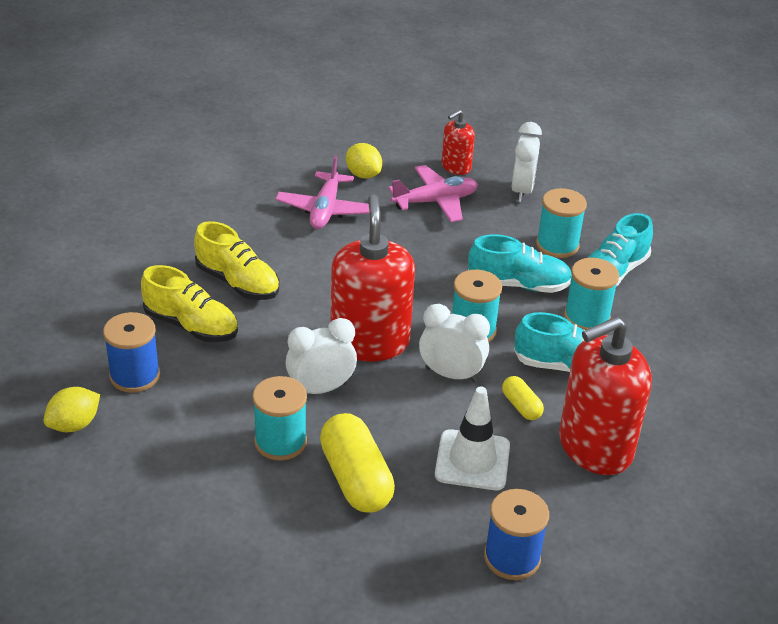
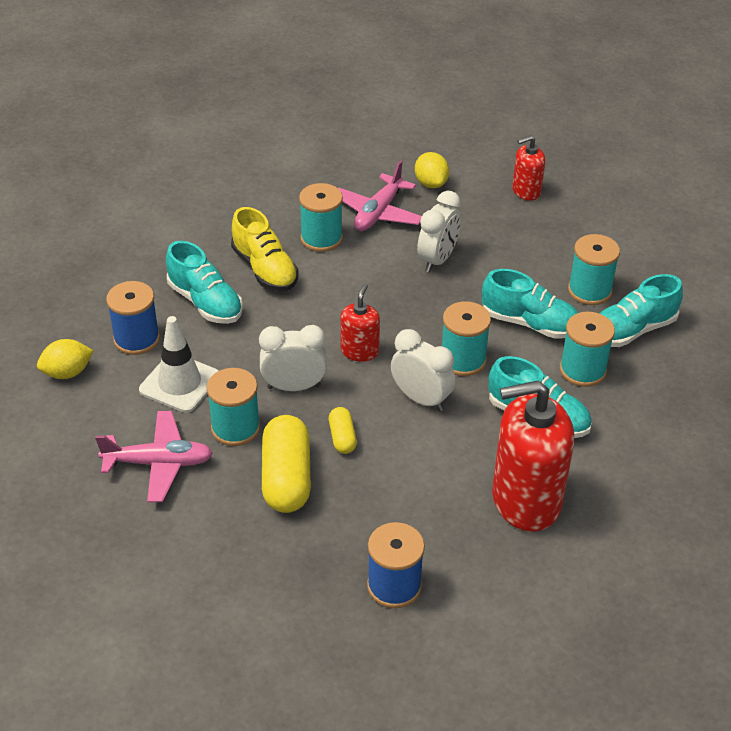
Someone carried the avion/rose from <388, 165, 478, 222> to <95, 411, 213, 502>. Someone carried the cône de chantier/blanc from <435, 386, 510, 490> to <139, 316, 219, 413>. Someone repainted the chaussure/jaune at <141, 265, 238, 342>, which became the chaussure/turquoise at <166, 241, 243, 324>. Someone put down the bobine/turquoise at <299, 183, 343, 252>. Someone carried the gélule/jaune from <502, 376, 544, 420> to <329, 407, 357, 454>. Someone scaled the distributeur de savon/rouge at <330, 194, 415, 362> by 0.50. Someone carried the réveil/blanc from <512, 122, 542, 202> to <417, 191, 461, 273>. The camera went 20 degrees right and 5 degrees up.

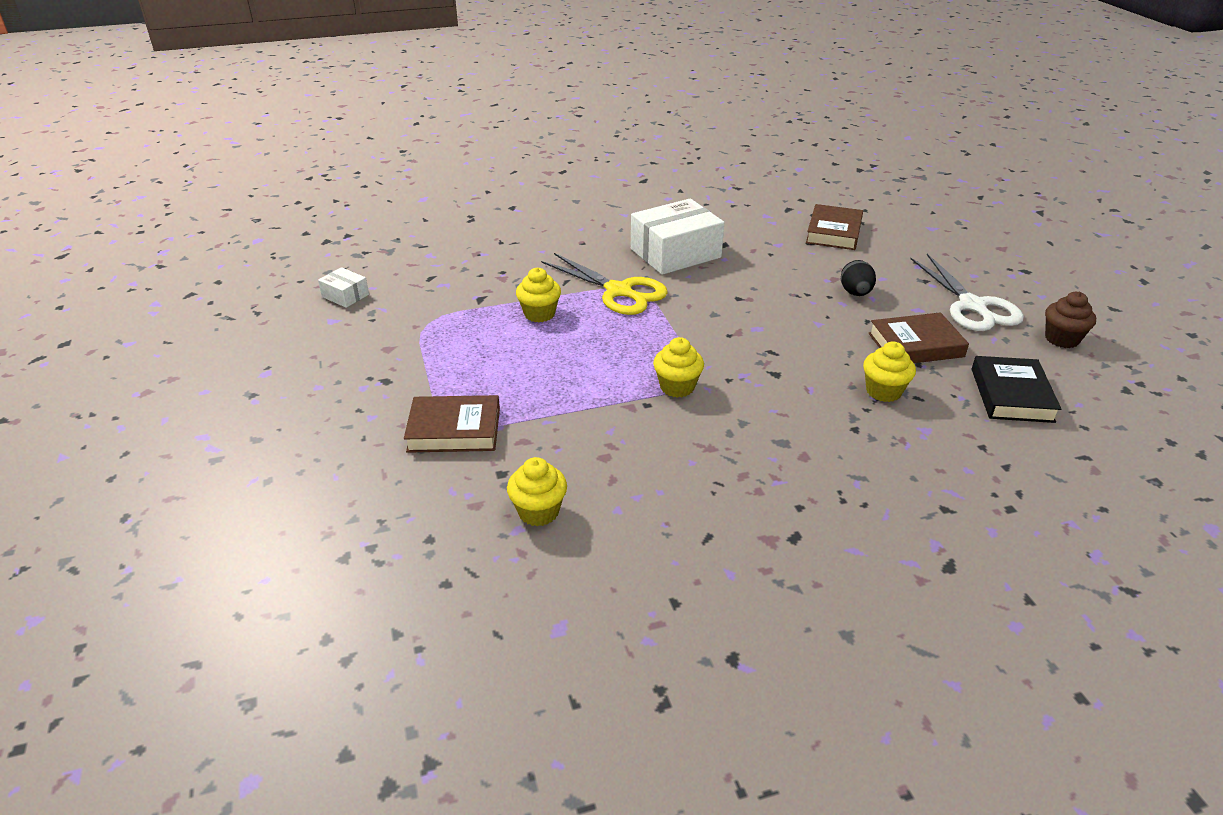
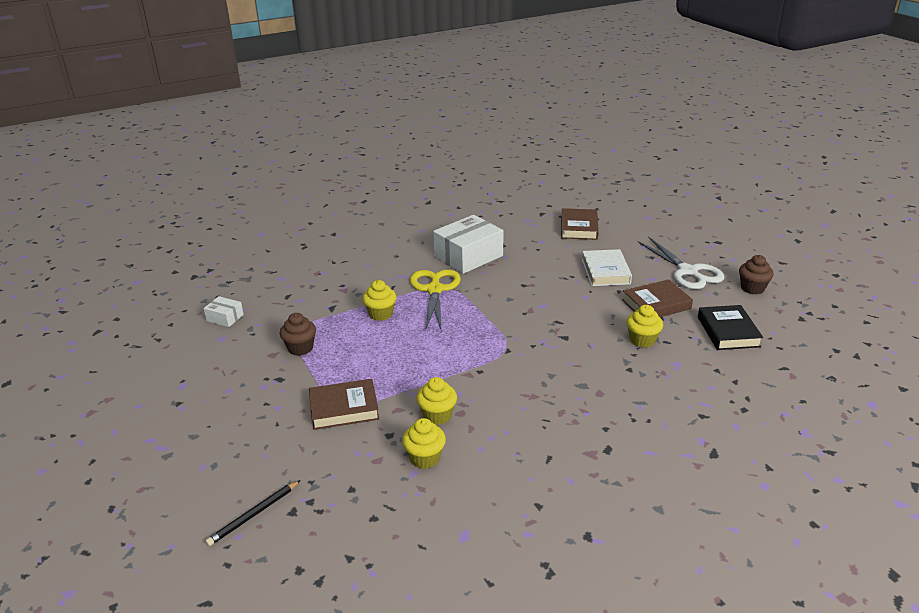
Someone put down the crayon/noir at <205, 480, 301, 546>. Someone put down the muffin/marron at <280, 313, 316, 356>. Someone rotated the ciseaux/jaune at <541, 253, 668, 315> by 120 degrees counterclockwise. Someone carried the muffin/jaune from <653, 337, 704, 398> to <416, 377, 457, 425>. Someone swapped the œuf/noir at <841, 260, 876, 296> for the livre/blanc at <582, 249, 632, 286>. The camera went 10 degrees left and 5 degrees down.

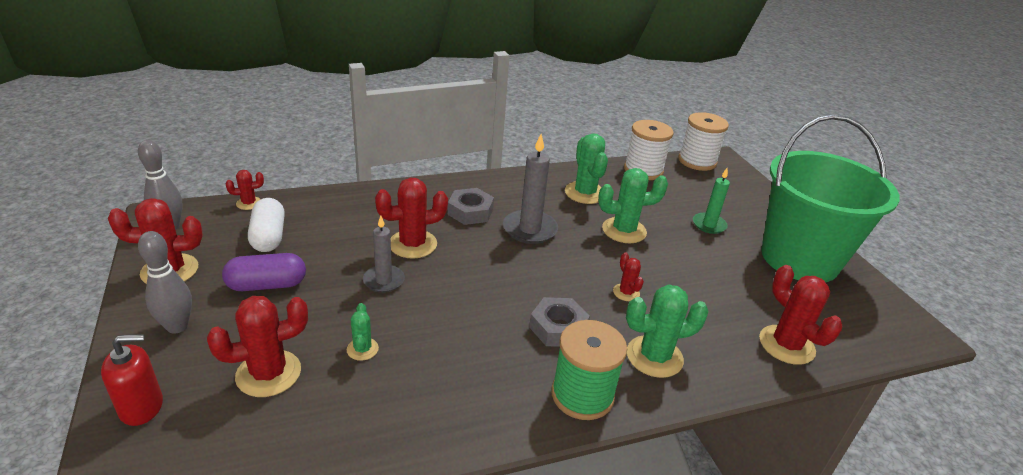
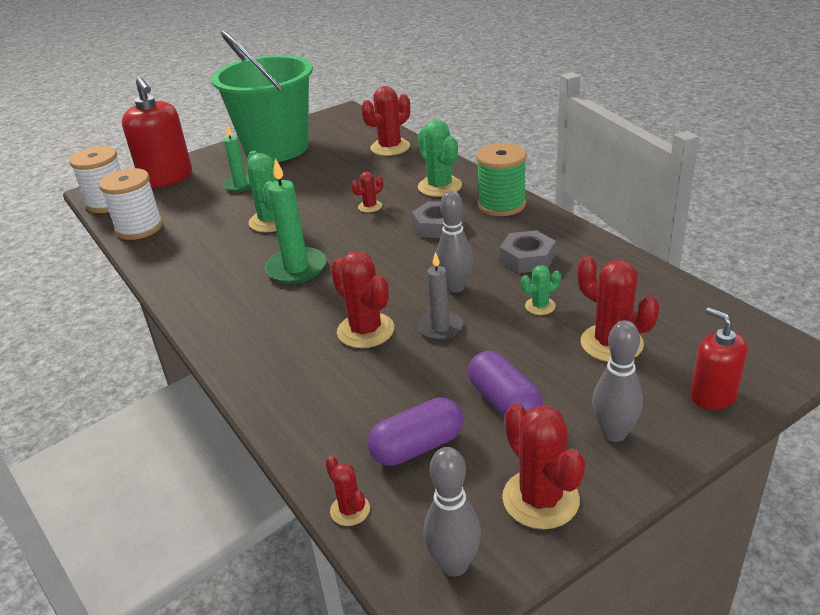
Someone put down the distributeur de savon/rouge at <122, 77, 192, 188>. Someone repainted the bougie/gris at <503, 134, 558, 244>, which became the bougie/vert at <264, 158, 327, 284>. Someone repainted the gélule/blanc at <248, 198, 285, 252>, which became the gélule/violet at <368, 397, 463, 466>. Someone put down the quille/gris at <436, 190, 473, 293>. Someone carried the écrou/gris from <448, 188, 494, 225> to <500, 230, 556, 273>. Someone took away the cactus/vert at <565, 133, 608, 204>. The camera went 100 degrees left and 0 degrees up.

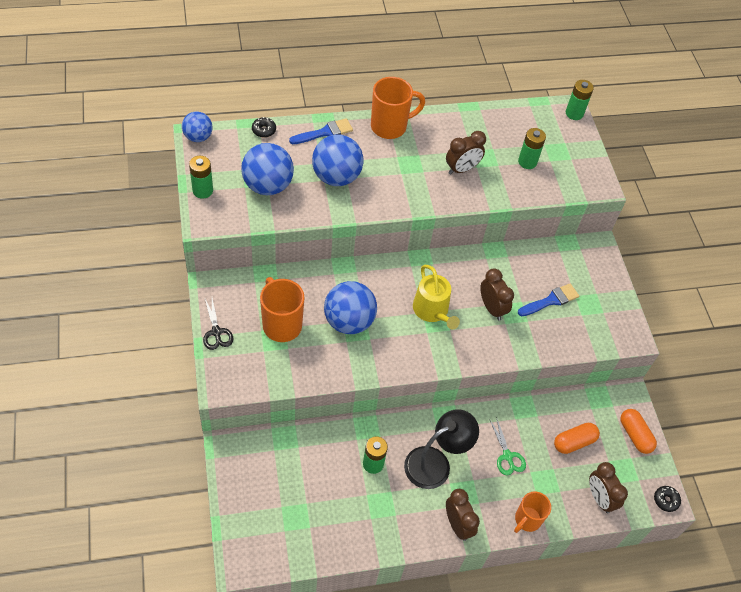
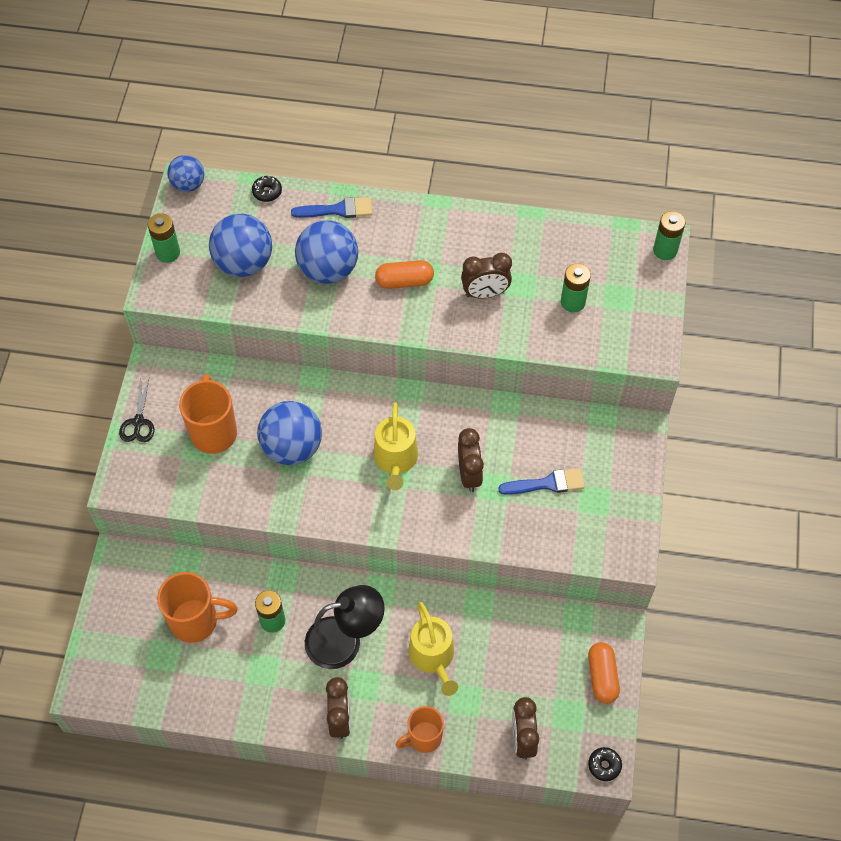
Someone carried the tasse/orange from <371, 77, 425, 139> to <157, 572, 238, 643>. Someone carried the gélule/orange from <554, 423, 600, 454> to <375, 260, 434, 289>. Someone swapped the ciseaux/vert at <490, 417, 526, 475> for the arrosoir/jaune at <409, 602, 458, 696>. The camera went 25 degrees right and 5 degrees up.

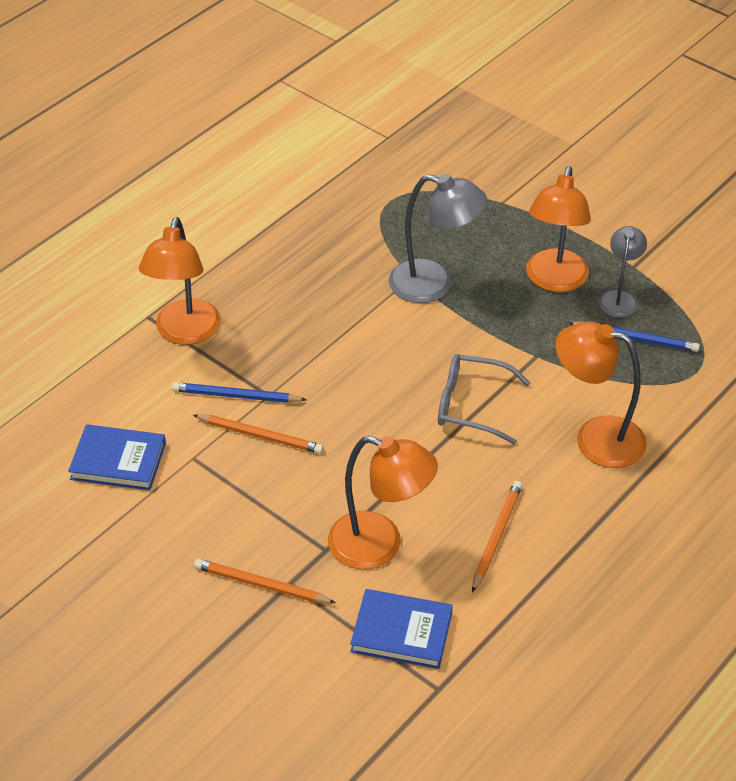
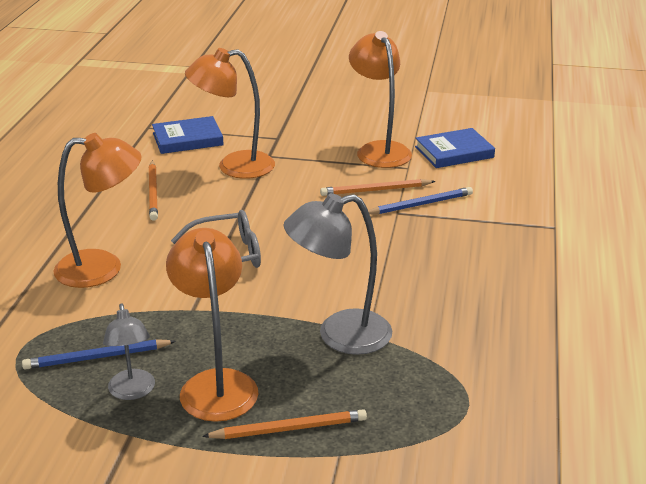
Someone carried the crayon/orange from <194, 559, 336, 603> to <202, 409, 367, 439>. Someone carried the lampe/orange from <139, 217, 221, 345> to <349, 31, 412, 168>. The camera went 150 degrees right and 15 degrees down.

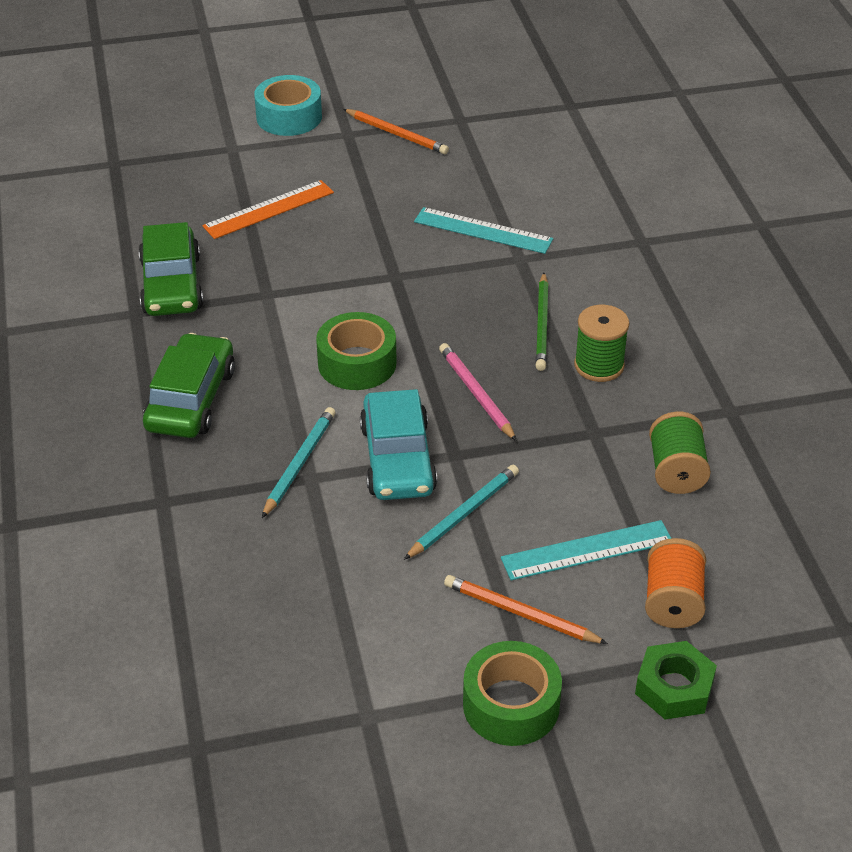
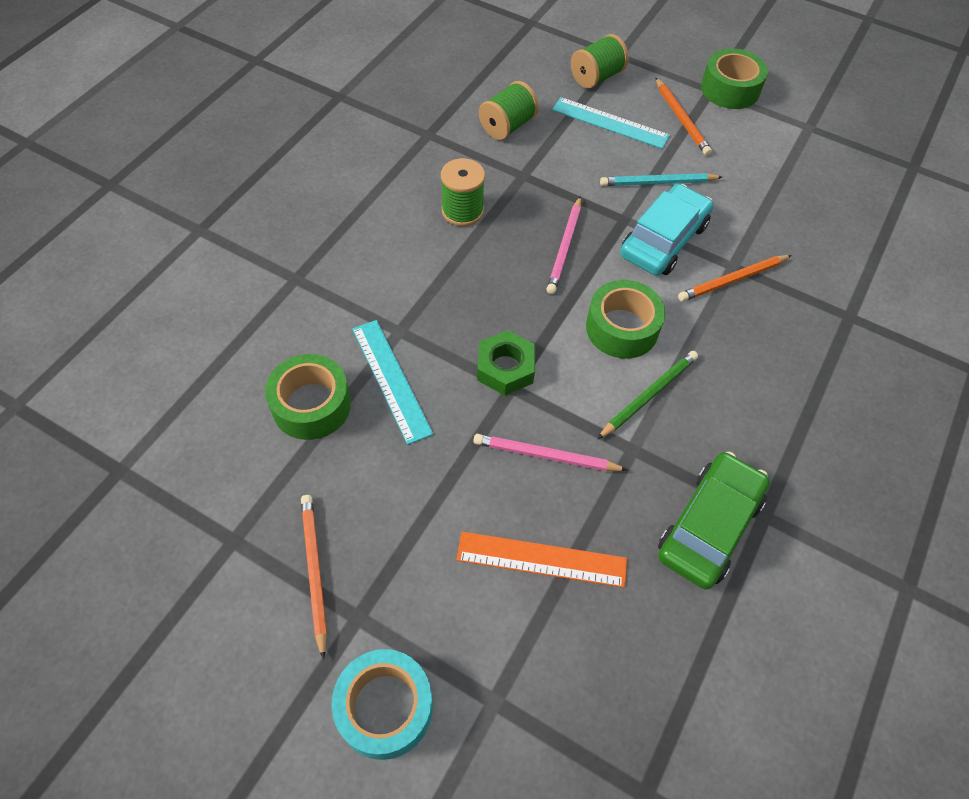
Someone put down the ruban adhésif/vert at <265, 354, 351, 440>. Someone put down the crayon/rose at <473, 434, 628, 471>. Someone carried the écrou/vert from <635, 641, 717, 720> to <477, 330, 535, 396>. Someone repainted the bobine/orange at <645, 538, 706, 628>, which became the bobine/vert at <571, 34, 629, 89>. Someone carried the crayon/vert from <535, 273, 549, 371> to <597, 351, 698, 439>. Someone repainted the crayon/turquoise at <262, 407, 336, 518>, which became the crayon/orange at <678, 255, 792, 302>. Someone took away the voiture/vert at <143, 333, 235, 438>. The camera went 140 degrees left and 15 degrees up.

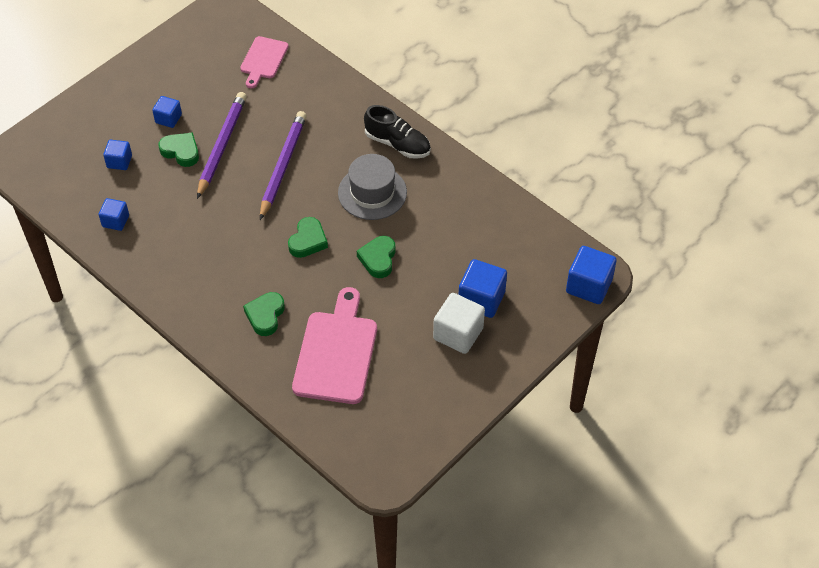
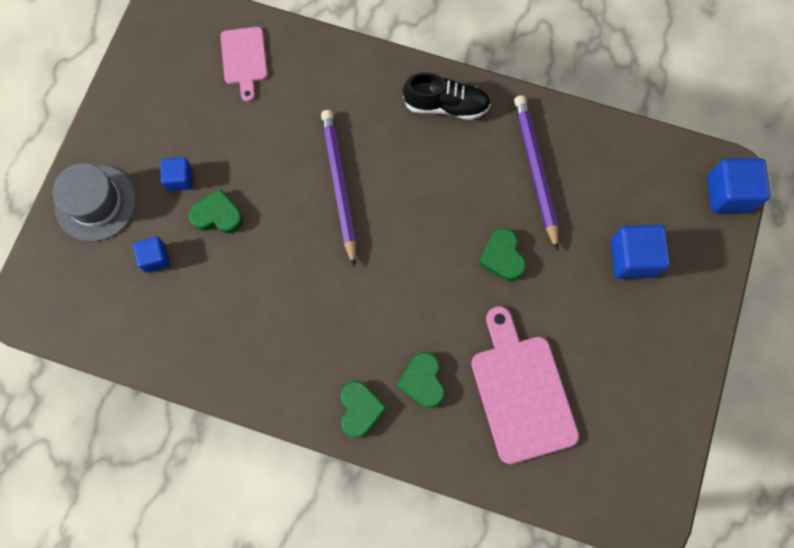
Someone carried the chapeau/gris from <338, 154, 407, 220> to <53, 163, 136, 241>. Someone carried the cœur/vert from <288, 217, 328, 258> to <341, 381, 387, 438>. Someone carried the crayon/violet from <197, 92, 247, 199> to <514, 95, 559, 251>. Someone took away the cube/bleu at <99, 198, 129, 231>. Someone took away the cube/blanc at <433, 293, 485, 354>. The camera went 25 degrees left and 20 degrees up.

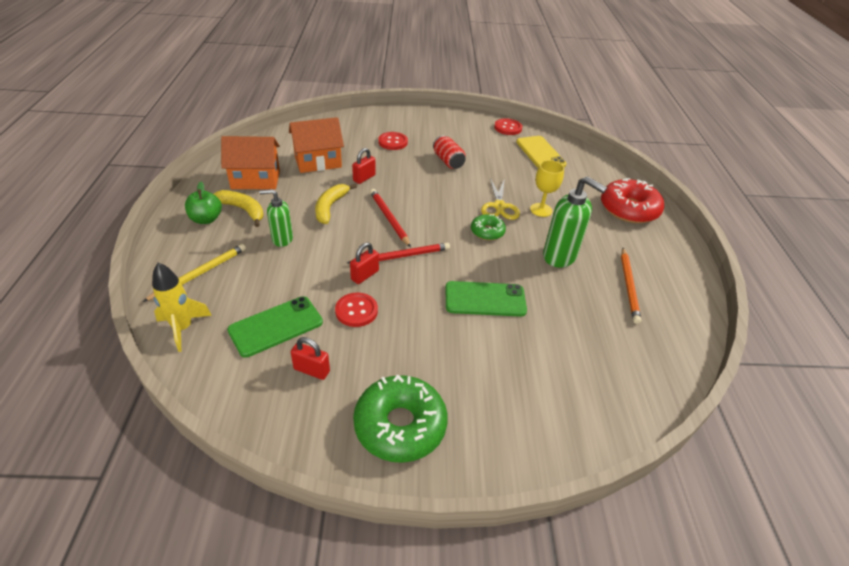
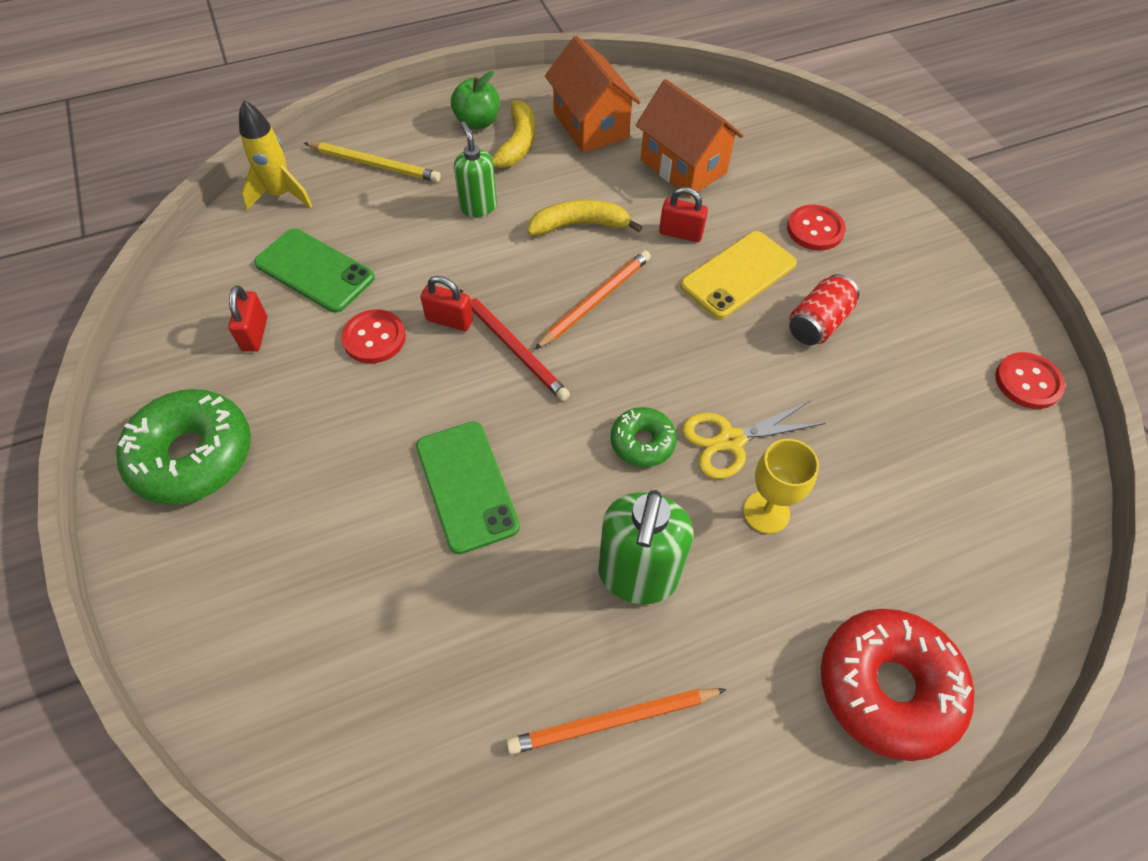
Someone repainted the crayon/rouge at <370, 189, 411, 247>, which became the crayon/orange at <534, 250, 651, 350>. Someone carried the téléphone/jaune from <516, 136, 567, 168> to <680, 231, 797, 319>. The camera went 70 degrees right and 15 degrees up.

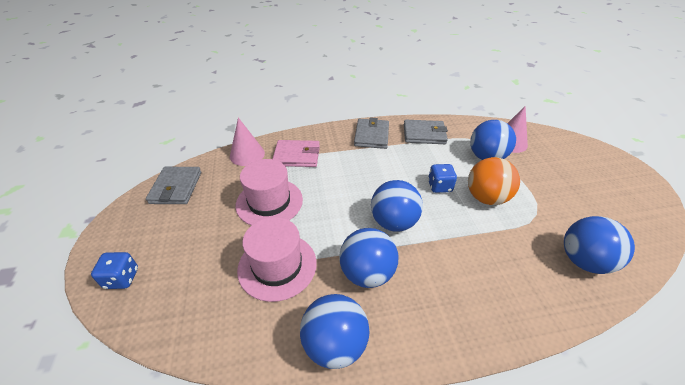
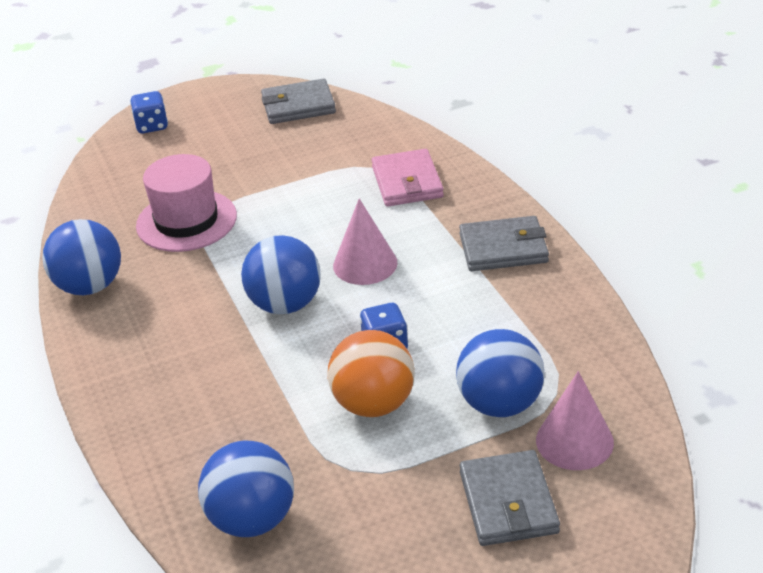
Someone carried the cône/rose from <230, 118, 265, 166> to <333, 199, 397, 285>. Someone carried the portefeuille/gris from <404, 120, 448, 144> to <460, 450, 560, 546>. Someone took away the chapeau/rose at <236, 159, 303, 225>. Someone took away the balle/bleu at <339, 228, 398, 288>. The camera went 80 degrees right and 5 degrees down.

